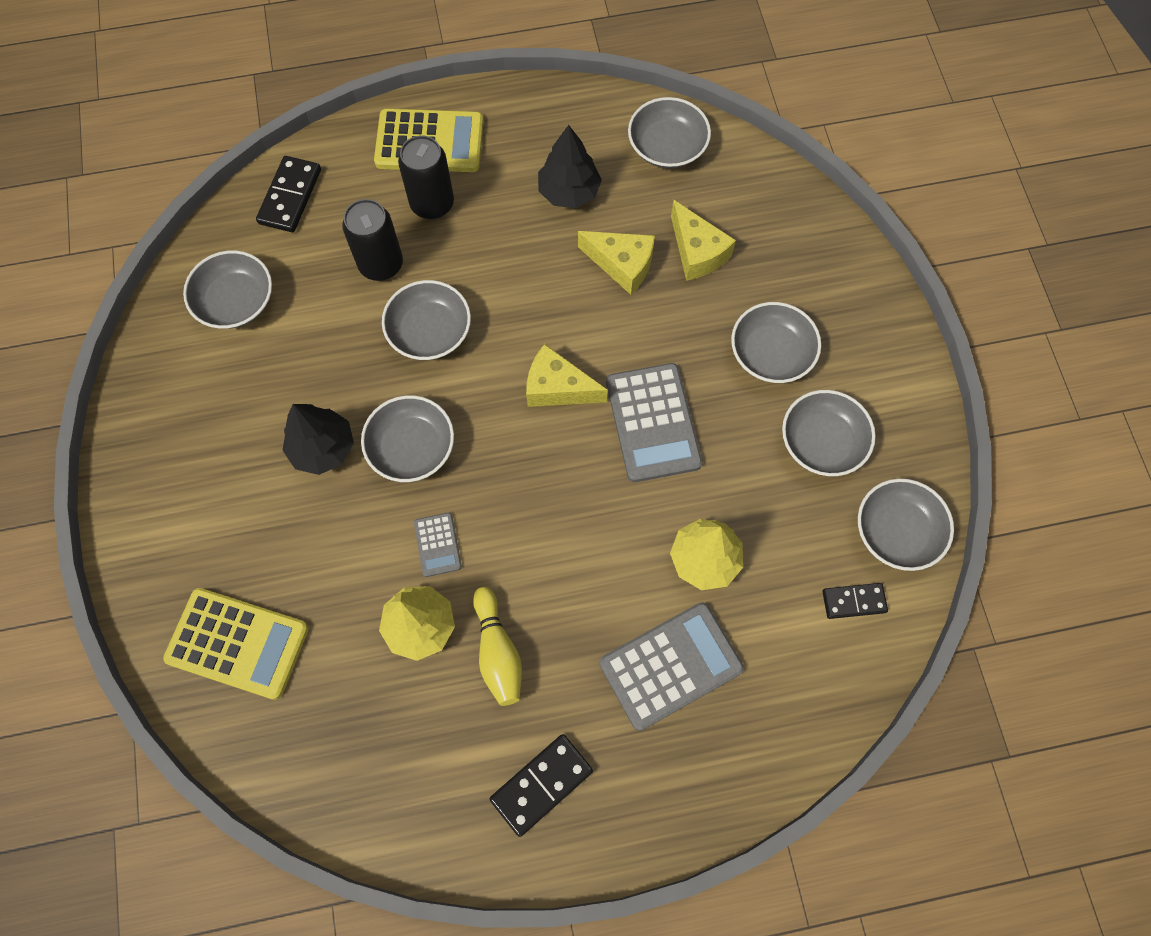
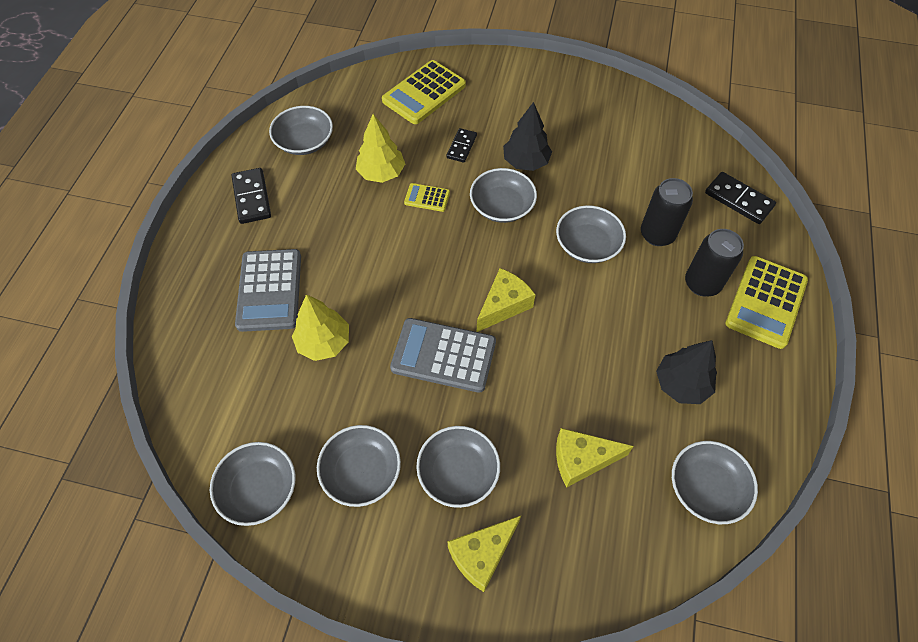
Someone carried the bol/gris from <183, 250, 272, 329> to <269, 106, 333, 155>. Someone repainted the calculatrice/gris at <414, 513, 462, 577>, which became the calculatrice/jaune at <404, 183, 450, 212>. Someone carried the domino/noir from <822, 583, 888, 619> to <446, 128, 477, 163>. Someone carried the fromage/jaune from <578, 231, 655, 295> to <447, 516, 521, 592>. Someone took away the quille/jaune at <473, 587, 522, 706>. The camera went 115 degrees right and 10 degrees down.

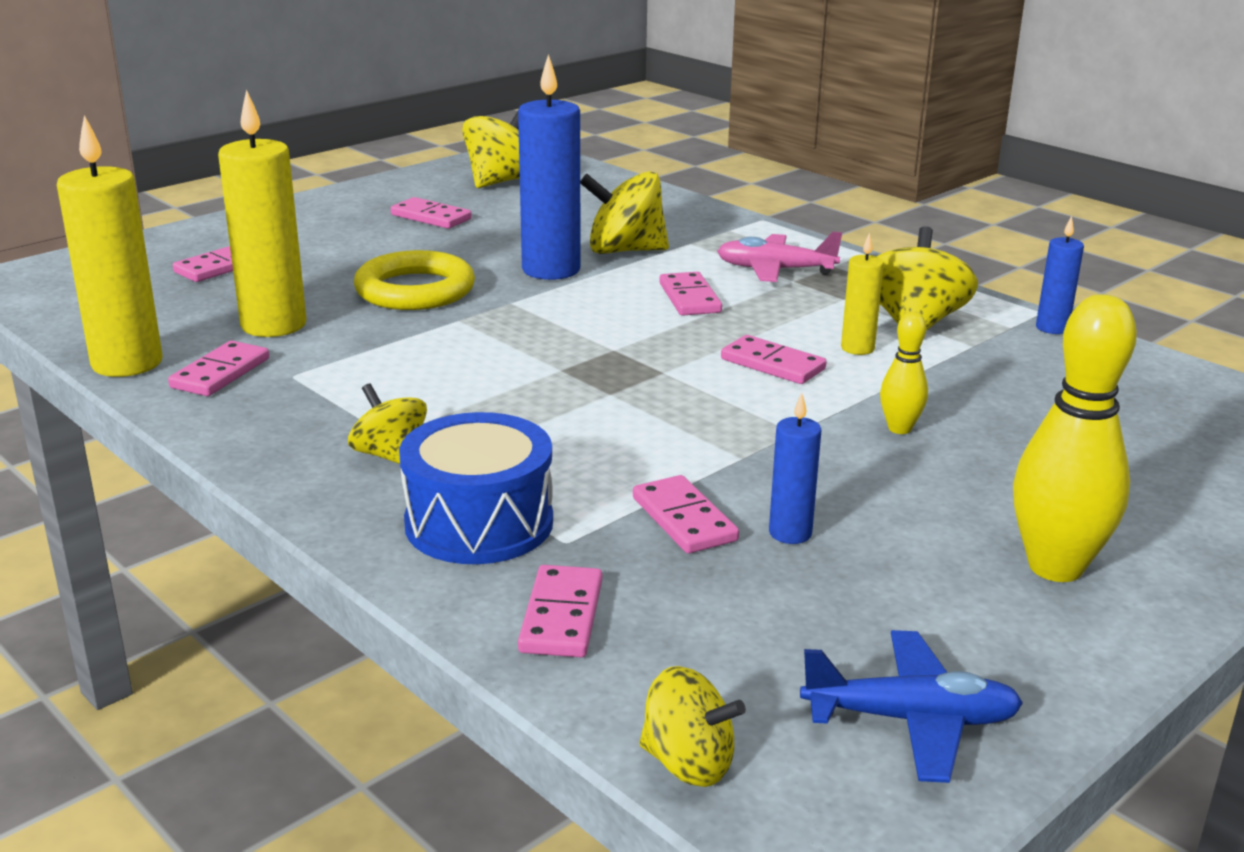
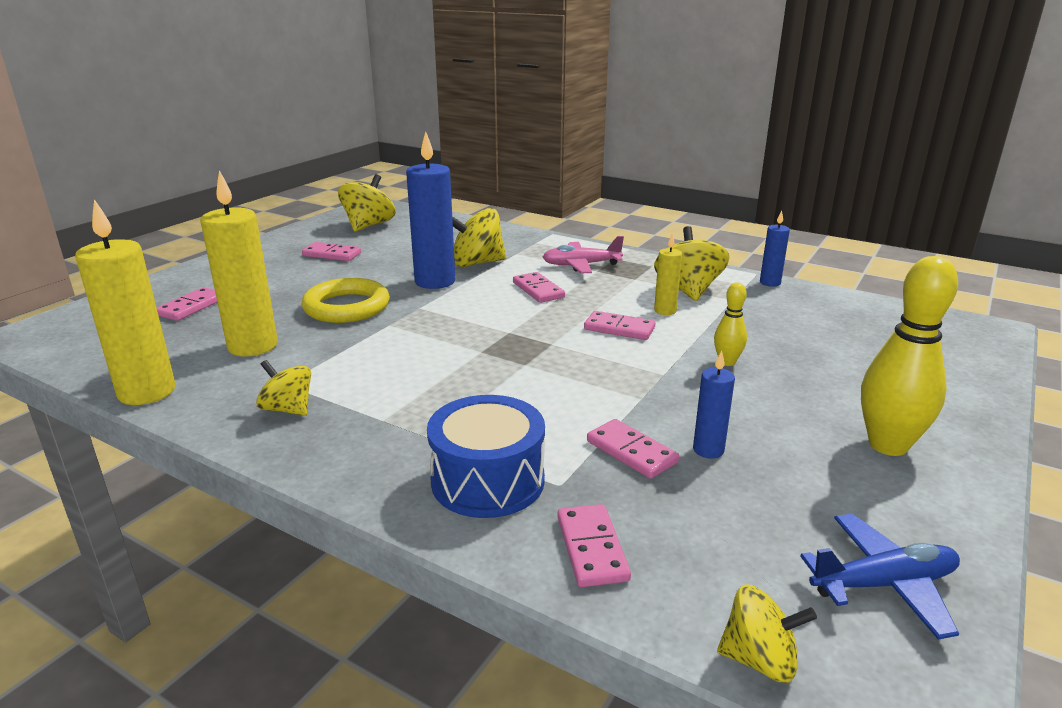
Someone carried the toupie/jaune from <348, 383, 427, 464> to <256, 360, 311, 416>. Someone took away the domino/rose at <168, 341, 269, 396>. The camera went 15 degrees left and 0 degrees up.

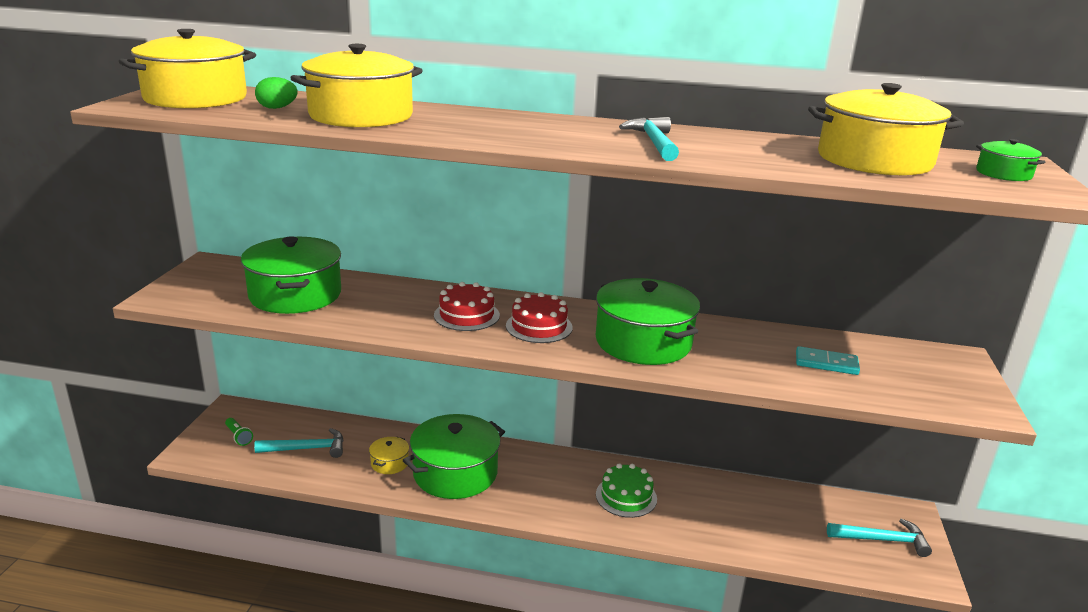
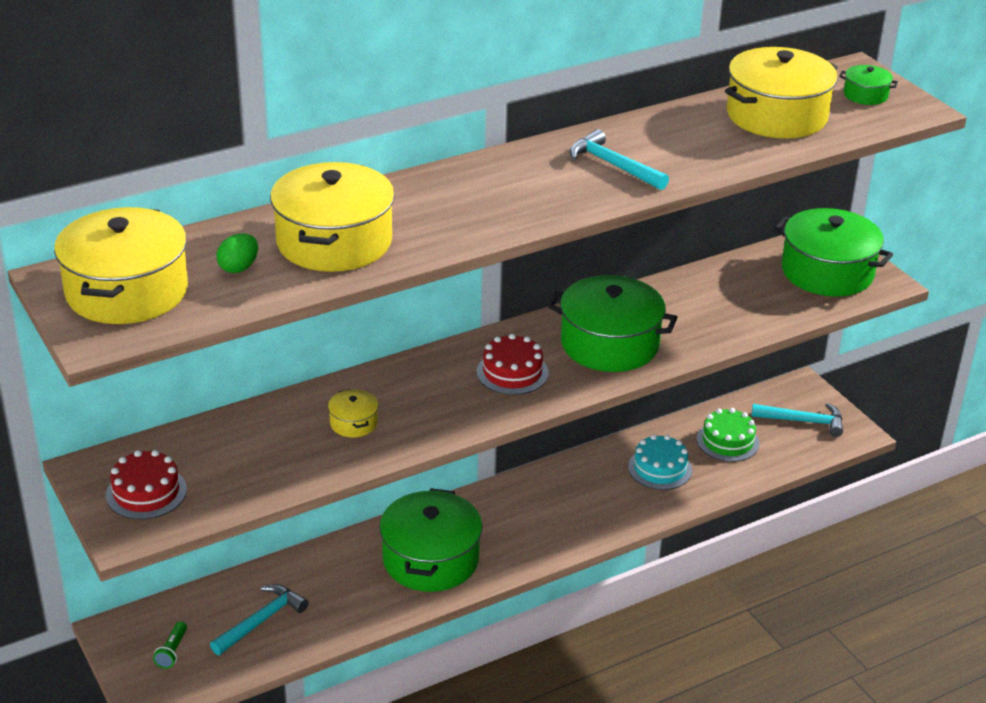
Someone carried the gâteau/rouge from <434, 282, 500, 331> to <106, 450, 187, 519>. Someone rotated the lampe de poche/vert at <225, 418, 253, 446> by 90 degrees clockwise. Someone carried the marmite/jaune from <369, 437, 409, 474> to <328, 389, 379, 437>. Someone put down the gâteau/turquoise at <628, 434, 692, 490>. Someone carried the gâteau/vert from <596, 463, 657, 518> to <697, 408, 759, 462>. Someone rotated the marteau/turquoise at <827, 518, 932, 557> by 45 degrees clockwise. Someone carried the marmite/vert from <241, 236, 341, 314> to <774, 208, 893, 297>. Someone took away the domino/turquoise at <796, 346, 860, 375>. The camera went 40 degrees left and 10 degrees up.

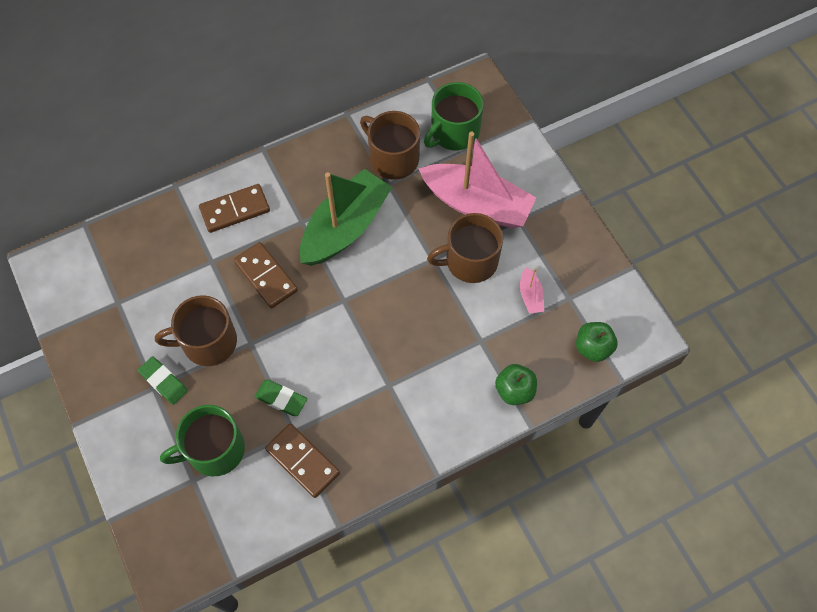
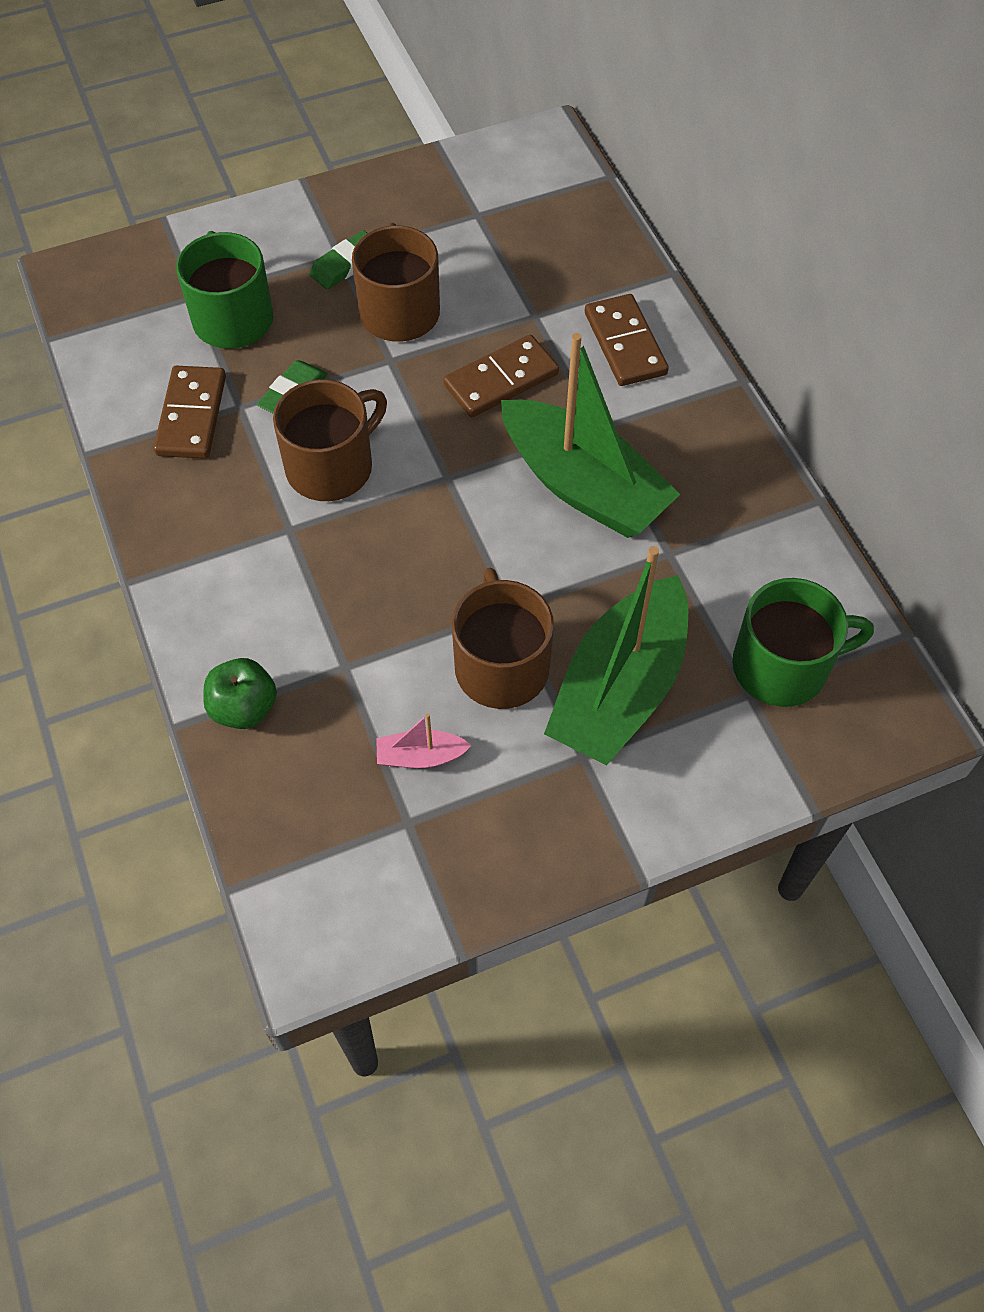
Someone rotated the domino/marron at <265, 424, 340, 498> by 45 degrees counterclockwise. Someone carried the tasse/marron from <360, 111, 420, 180> to <273, 379, 387, 501>. Someone repainted the bateau/rose at <419, 132, 536, 228>, which became the bateau/vert at <544, 546, 688, 766>. Someone rotated the tasse/vert at <424, 82, 484, 150> by 120 degrees clockwise. Someone took away the pomme/vert at <576, 322, 618, 362>. The camera went 95 degrees right and 5 degrees down.

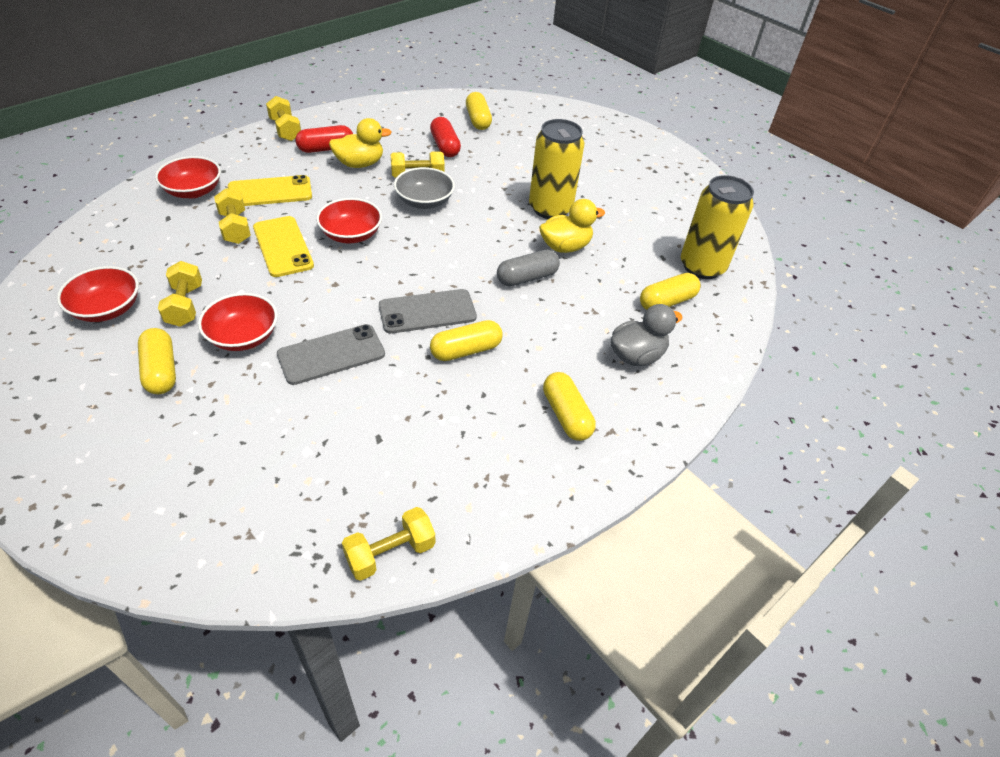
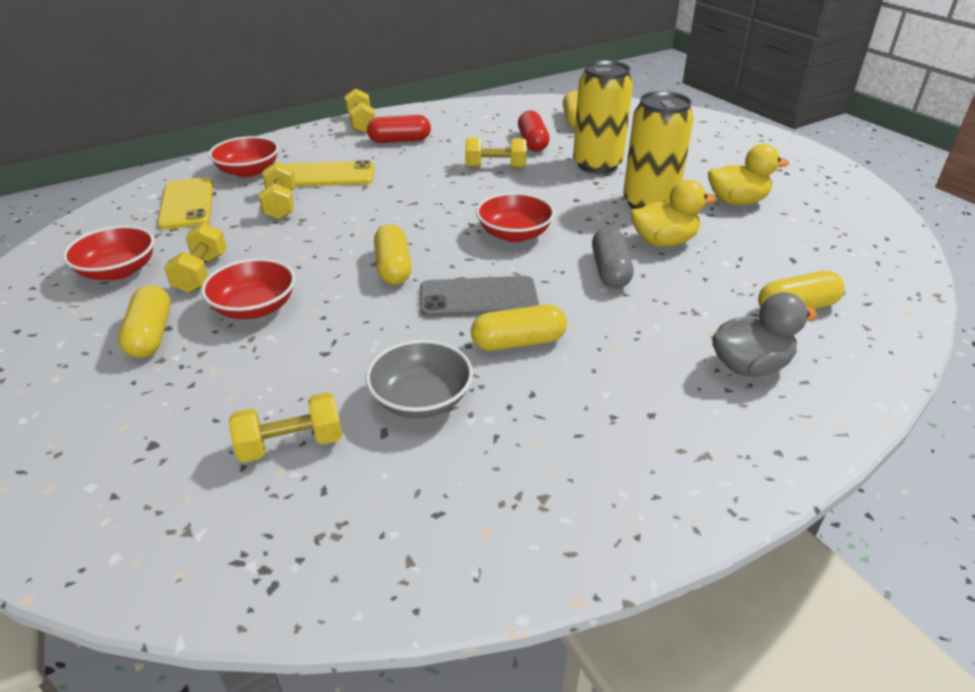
Someone carried the téléphone/jaune from <253, 216, 314, 277> to <157, 177, 214, 229>. Someone carried the haltère/jaune from <342, 507, 435, 581> to <229, 392, 342, 463>. Someone carried the bol/gris from <394, 167, 455, 209> to <366, 340, 473, 418>. Someone carried the gélule/jaune from <543, 372, 596, 441> to <374, 224, 412, 285>. Someone carried the bol/rouge from <316, 198, 382, 243> to <476, 192, 555, 242>. Someone carried the canette/jaune from <681, 175, 754, 279> to <573, 60, 633, 174>. Someone rotated the gélule/gris at <497, 250, 560, 287> by 75 degrees counterclockwise. Someone carried the canard/jaune from <329, 118, 392, 168> to <708, 144, 789, 205>. Someone took away the téléphone/gris at <277, 324, 385, 385>. The camera went 15 degrees right and 10 degrees down.

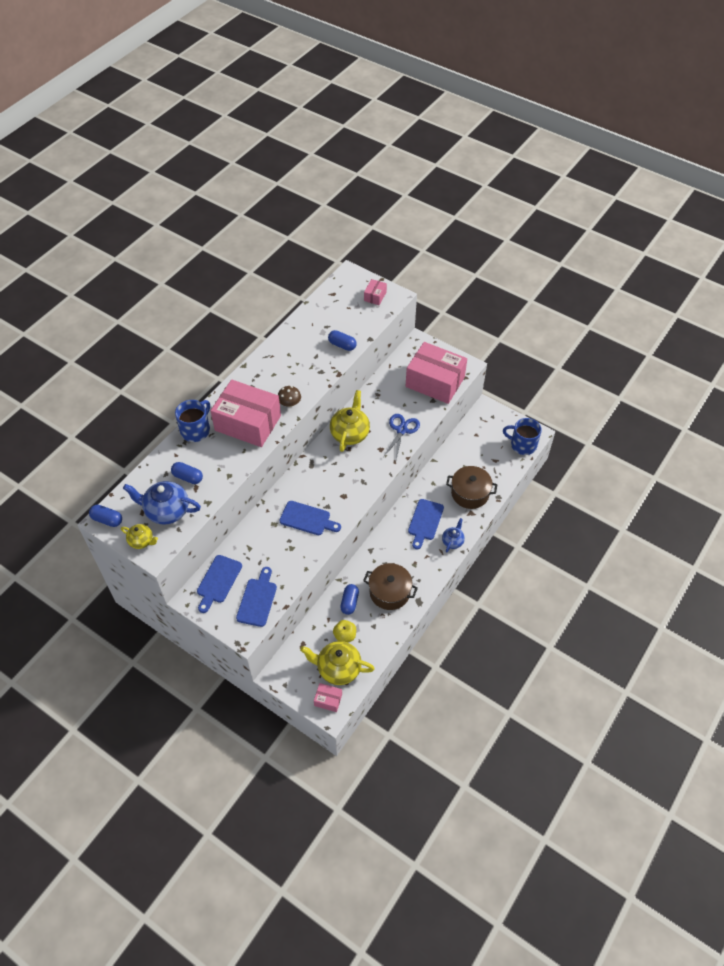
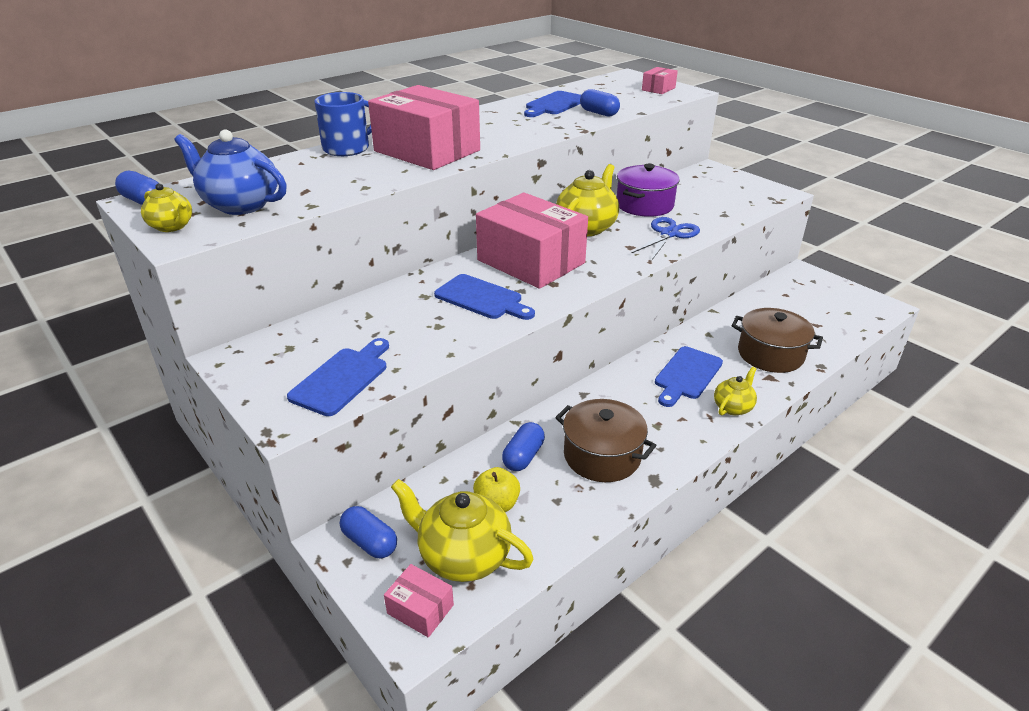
Someone carried the gélule/bleu from <171, 462, 203, 484> to <340, 506, 397, 558>. Someone carried the boîte/rose from <406, 342, 467, 404> to <476, 193, 588, 289>. Someone carried the planche à découper/bleu from <197, 555, 242, 613> to <524, 91, 581, 117>. Someone put down the marmite/violet at <617, 164, 680, 217>. Someone repainted the théière/bleu at <442, 518, 465, 552>, which became the théière/jaune at <714, 367, 757, 416>. Someone took away the champignon/marron at <278, 386, 301, 407>. Someone took away the tasse/bleu at <503, 418, 542, 455>. The camera went 15 degrees right and 20 degrees down.

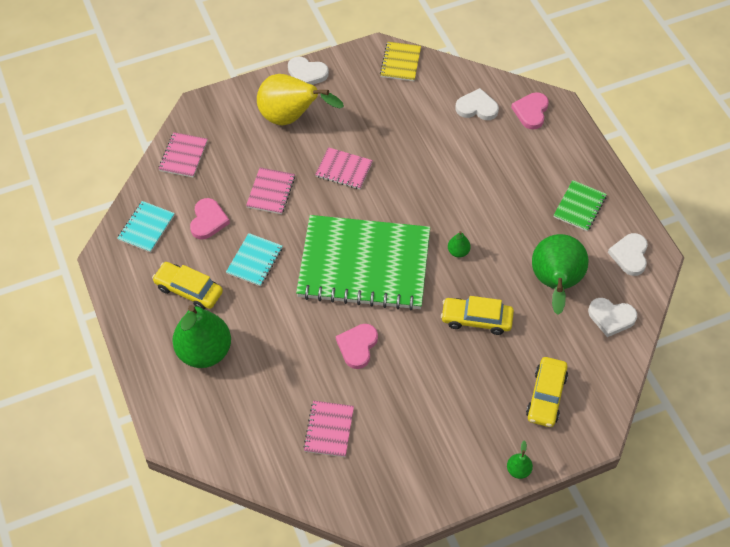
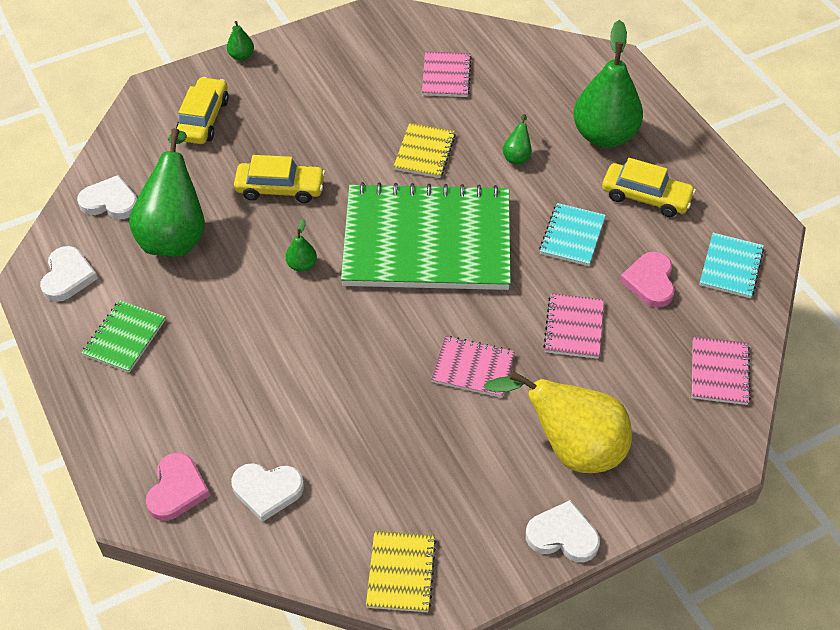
Someone swapped the cœur/rose at <336, 324, 378, 369> for the carnet/jaune at <393, 123, 456, 178>. Someone put down the poire/vert at <503, 114, 532, 164>. The camera went 175 degrees right and 5 degrees down.

